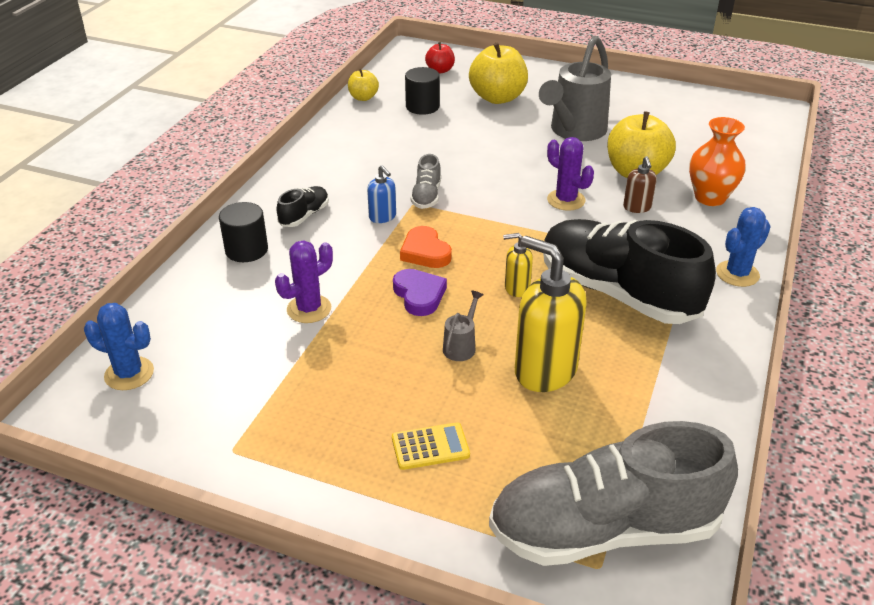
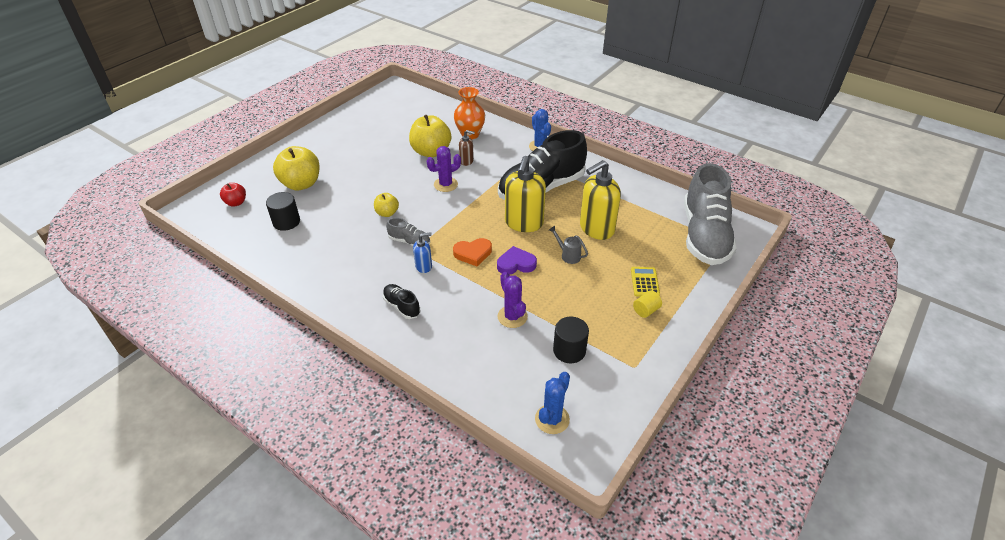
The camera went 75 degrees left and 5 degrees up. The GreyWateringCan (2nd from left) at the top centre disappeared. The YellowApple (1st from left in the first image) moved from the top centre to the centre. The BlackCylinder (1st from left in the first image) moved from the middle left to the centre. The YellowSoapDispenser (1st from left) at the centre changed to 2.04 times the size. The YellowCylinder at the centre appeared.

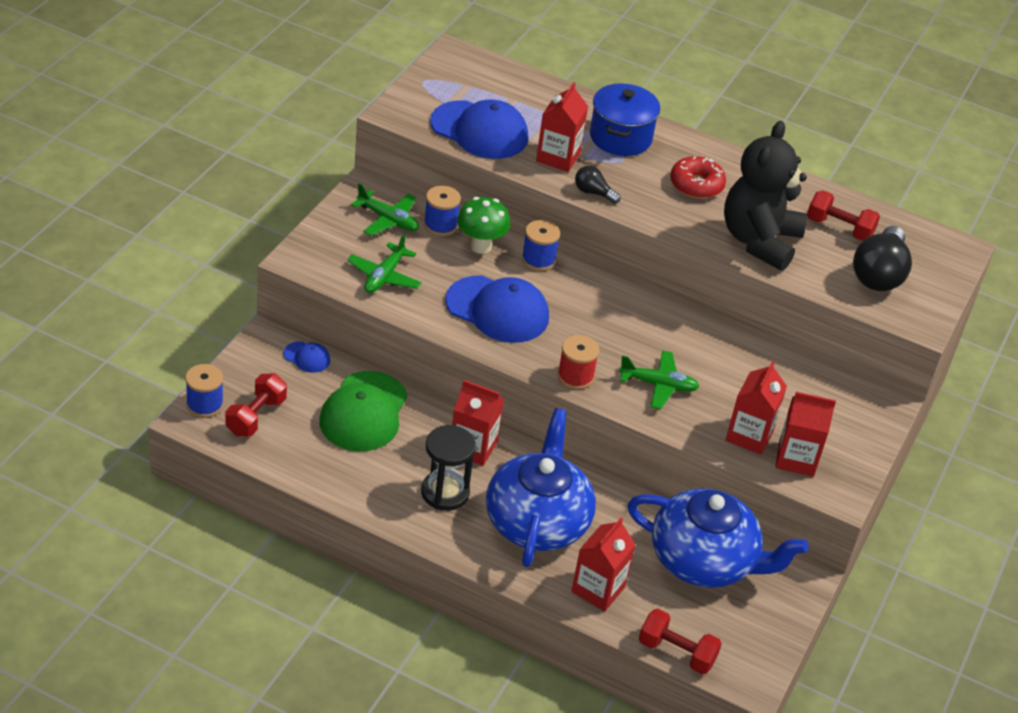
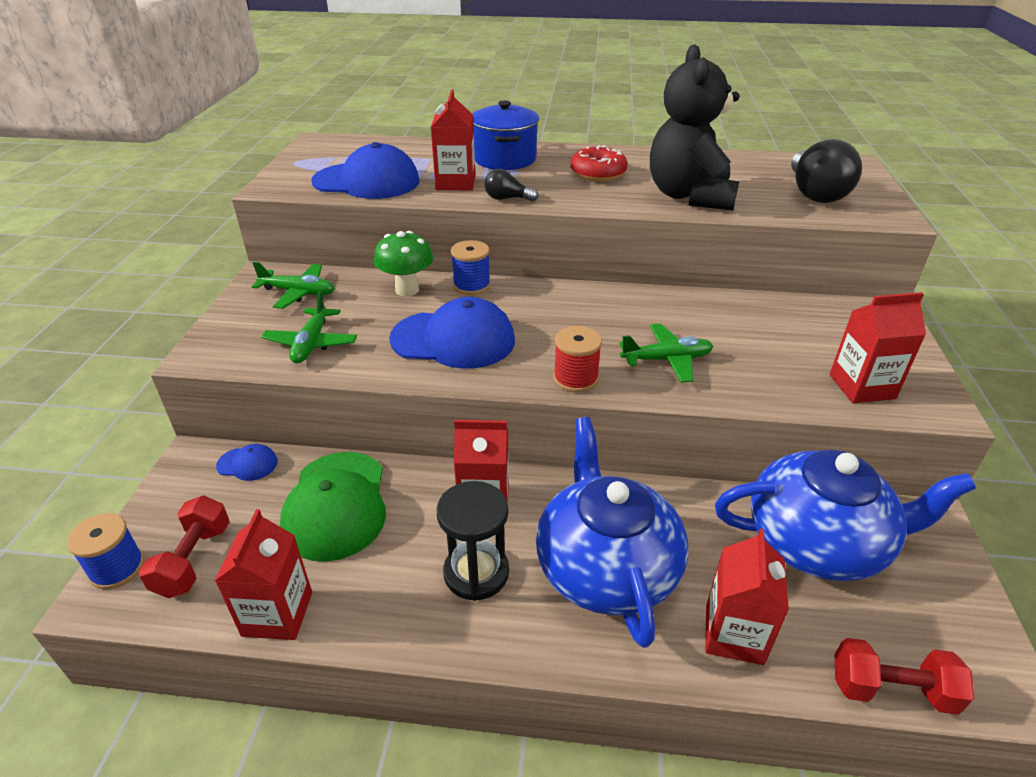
The camera went 15 degrees left and 5 degrees down. The BlueSpool (2nd from left) at the top centre disappeared. The RedDumbbell (3rd from left) at the top right disappeared. The RedCarton (4th from left in the first image) moved from the middle right to the bottom left.

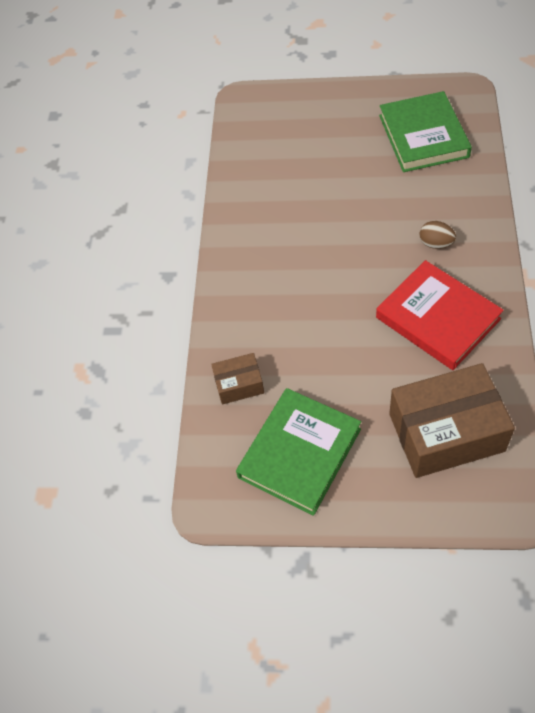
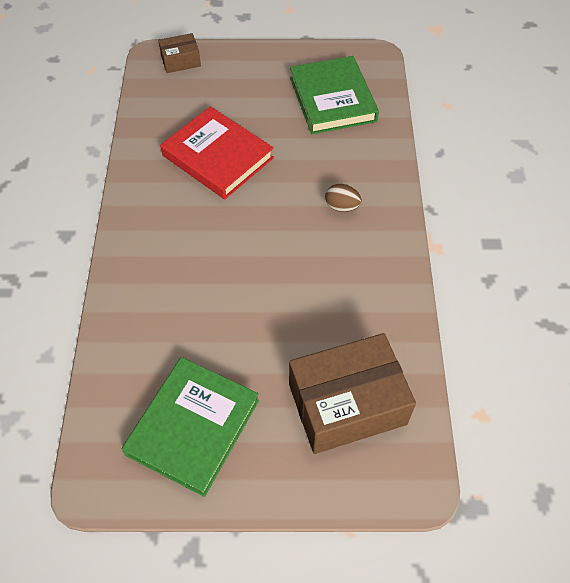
The camera went 10 degrees left and 0 degrees up. The RedBook moved from the middle right to the top centre. The BrownBox (1st from left) moved from the centre to the top left.

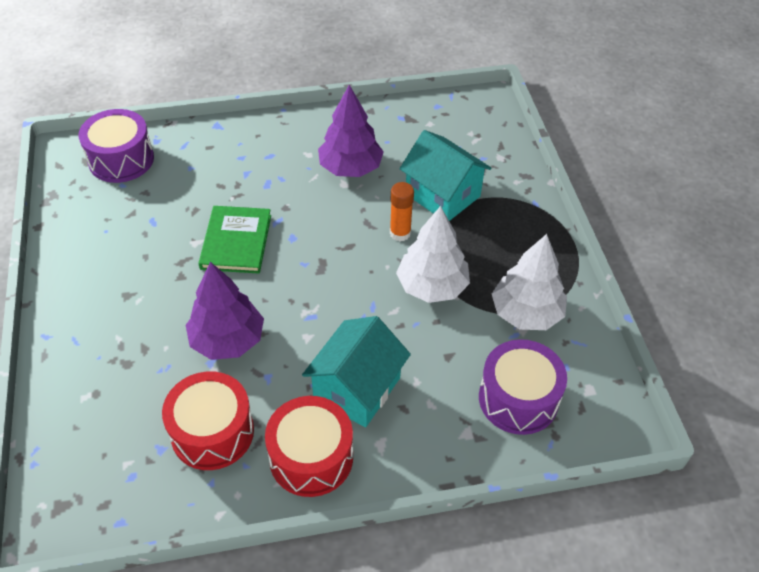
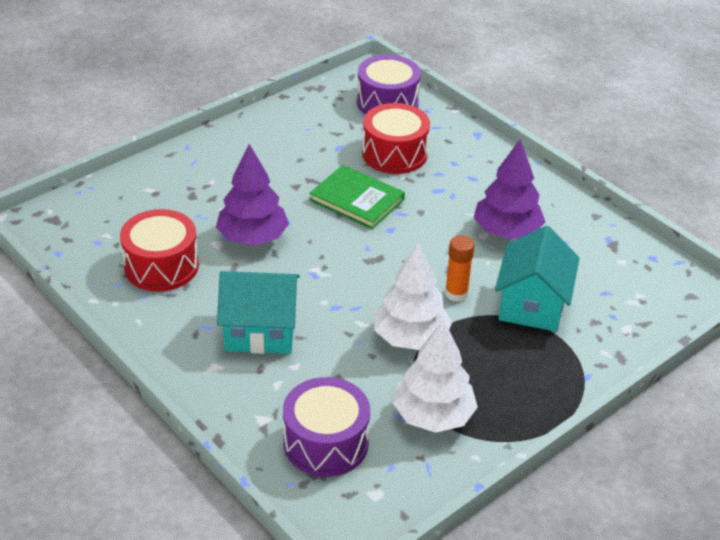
The camera went 60 degrees right and 10 degrees down. The GreenBook at the middle left turned 60 degrees clockwise. The RedDrum (2nd from left) moved from the bottom centre to the top centre.

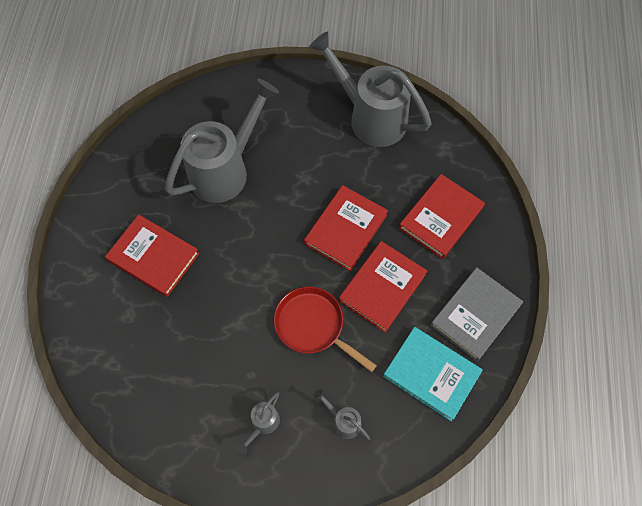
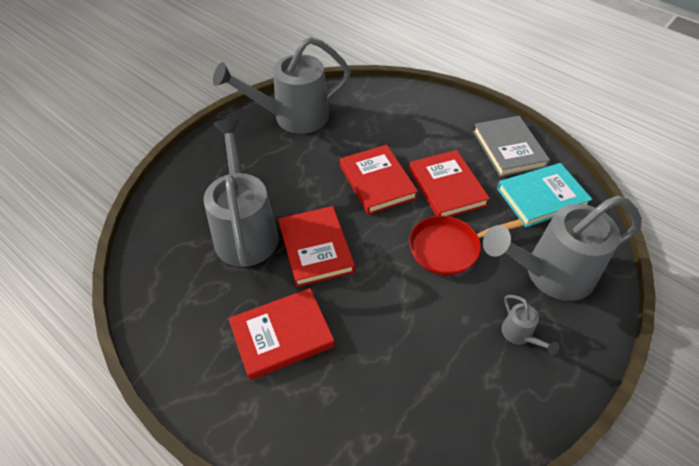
The camera went 55 degrees left and 15 degrees down. The RedBook (4th from left in the first image) moved from the middle right to the centre. The GreyWateringCan (3rd from left in the first image) at the bottom centre changed to 2.40 times the size.

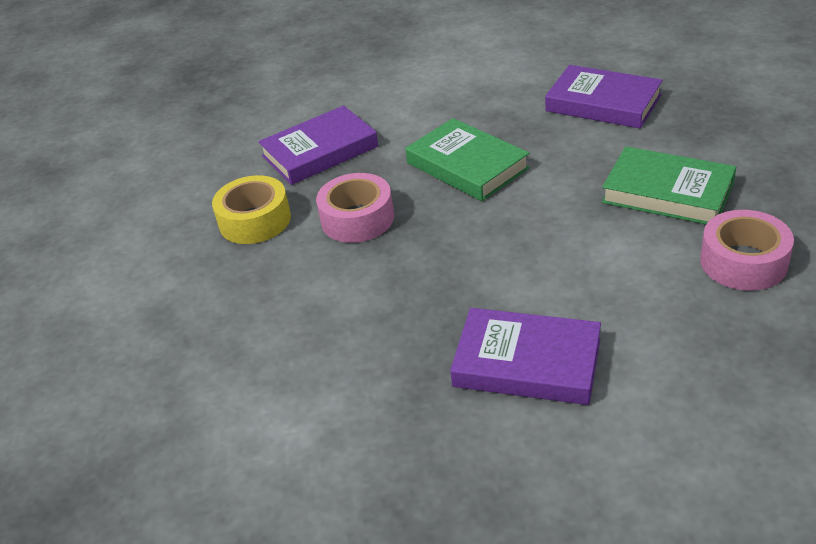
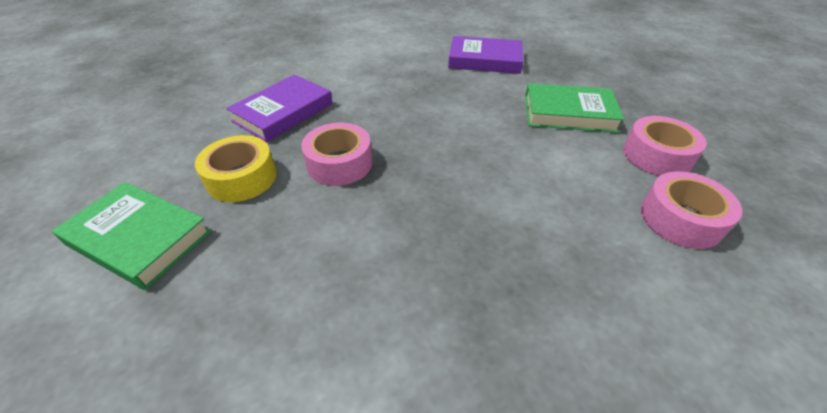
The camera went 25 degrees left and 5 degrees up. The GreenBook (1st from left) moved from the top centre to the middle left. The PurpleBook (2nd from left) at the centre disappeared. The PinkTape (3rd from left) at the middle right appeared.

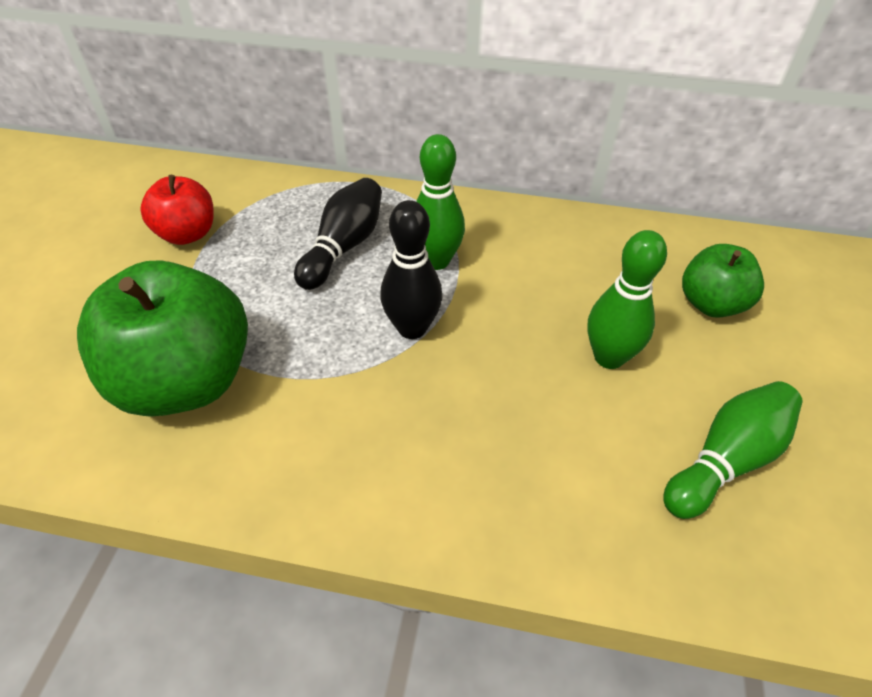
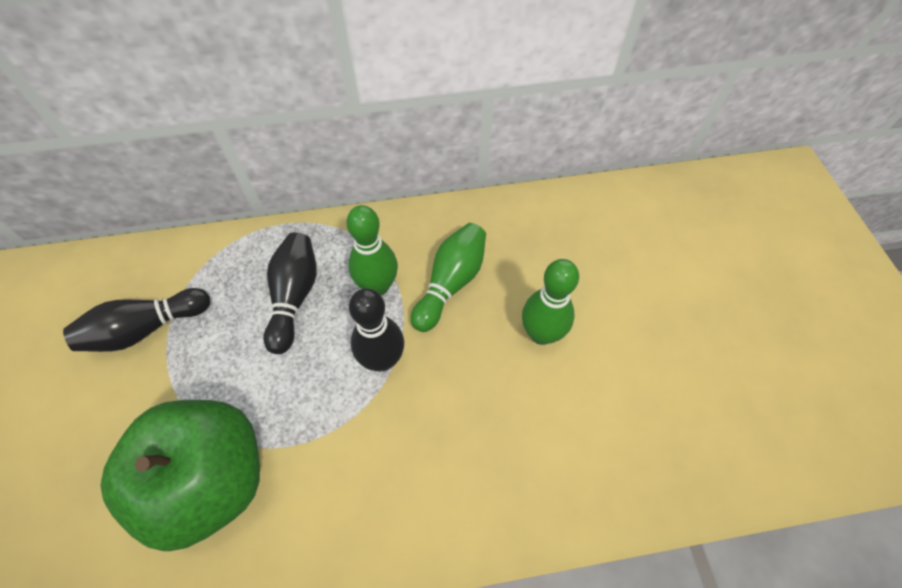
The camera went 20 degrees left and 10 degrees up. The RedApple at the top left was replaced by the BlackBowlingPin (1st from left) at the middle left. The GreenApple (2nd from left) at the middle right disappeared. The GreenBowlingPin (3rd from left in the first image) moved from the middle right to the centre.

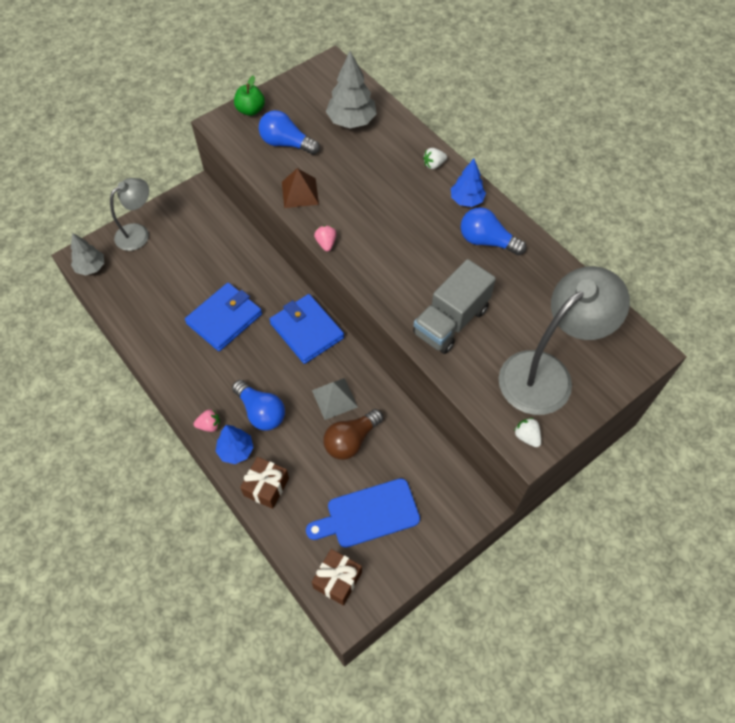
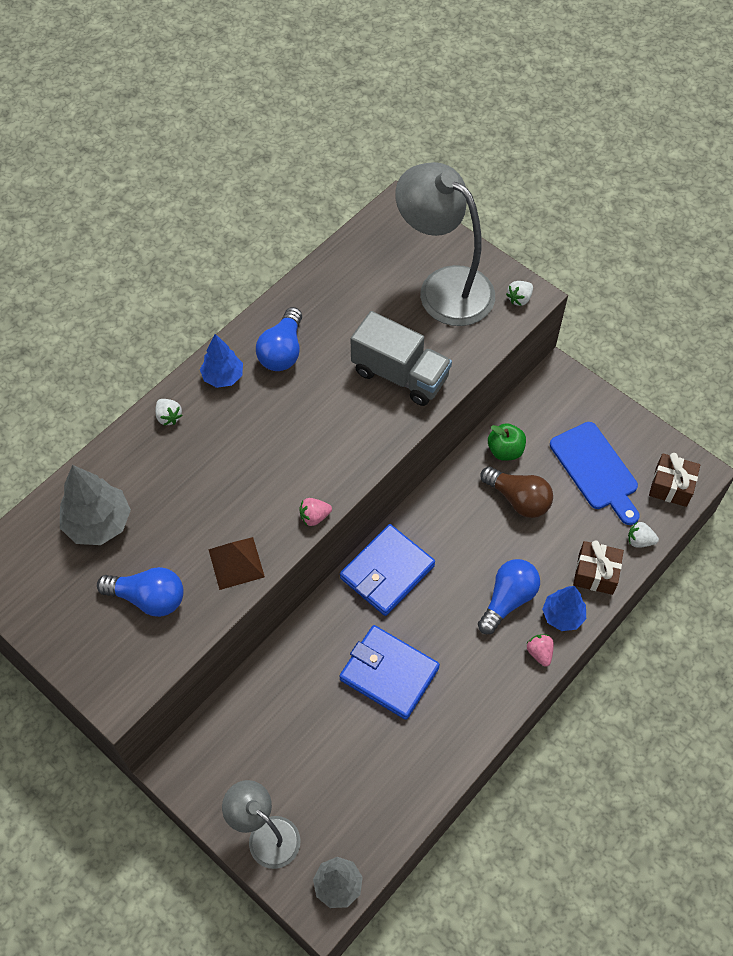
The camera went 100 degrees left and 0 degrees up. The GreenApple moved from the top centre to the middle right. The BlueLightBulb (2nd from left in the first image) at the top centre turned 90 degrees counterclockwise. The GreyPyramid at the centre disappeared. The WhiteStrawberry (3rd from left) at the middle right appeared.

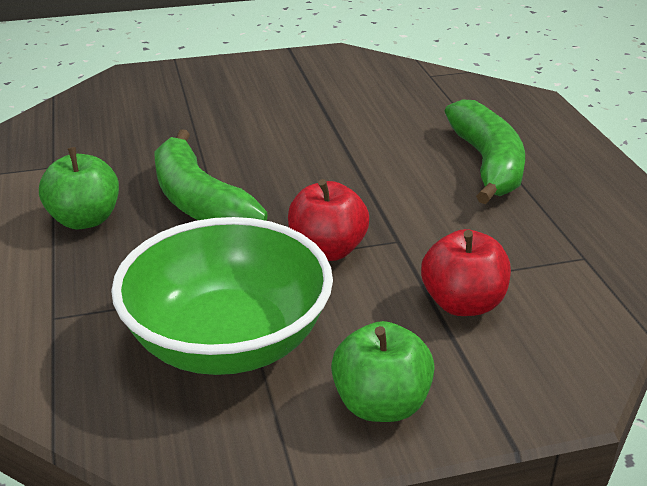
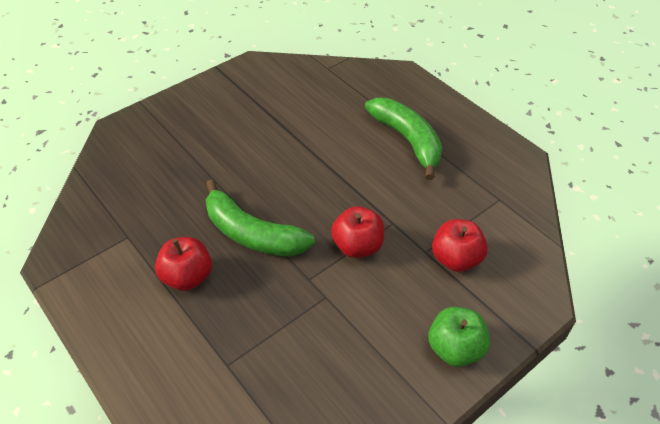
The camera went 25 degrees left and 15 degrees up. The GreenApple (1st from left) at the middle left became the RedApple (1st from left) at the middle left. The GreenBowl at the centre disappeared.

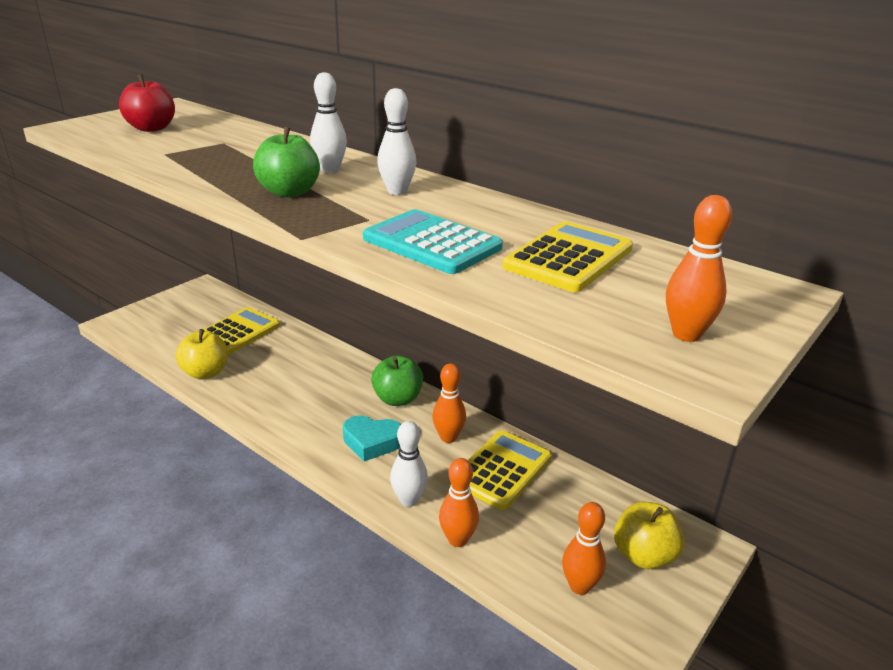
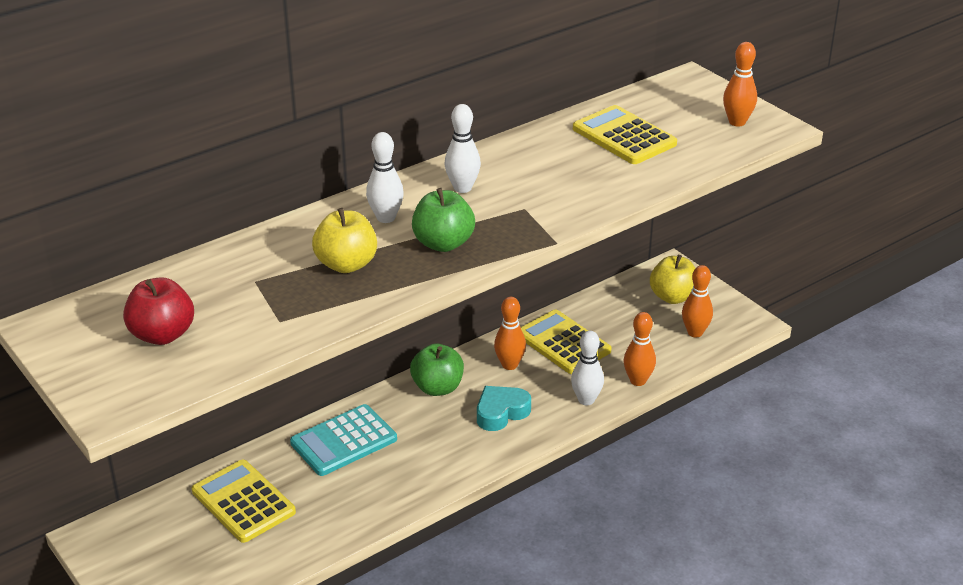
The camera went 75 degrees left and 5 degrees up. The TurquoiseCalculator moved from the centre to the bottom centre. The YellowApple (1st from left) moved from the middle left to the centre. The TurquoiseHeart at the centre turned 150 degrees counterclockwise.

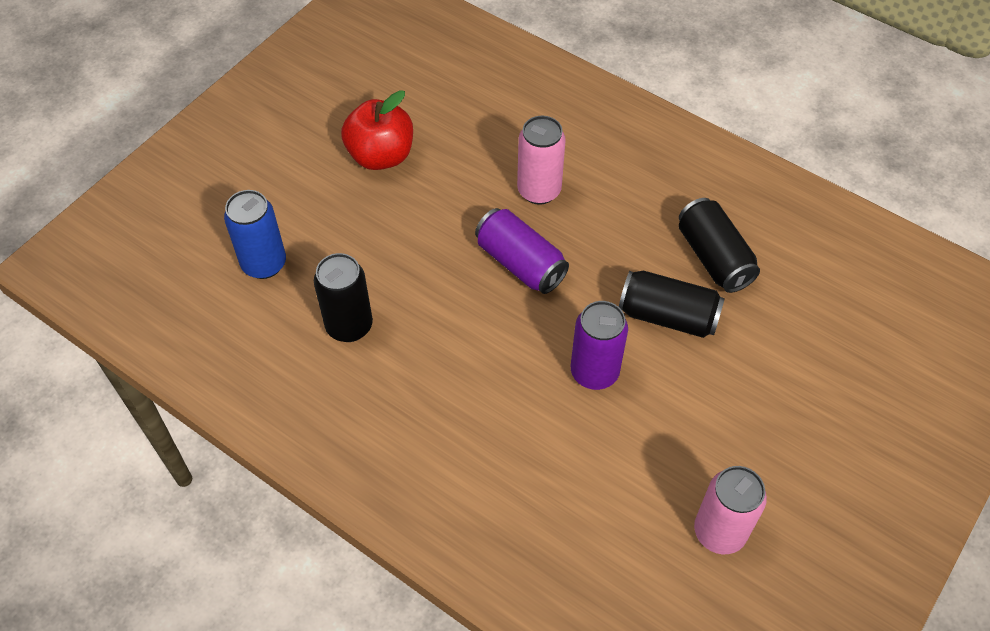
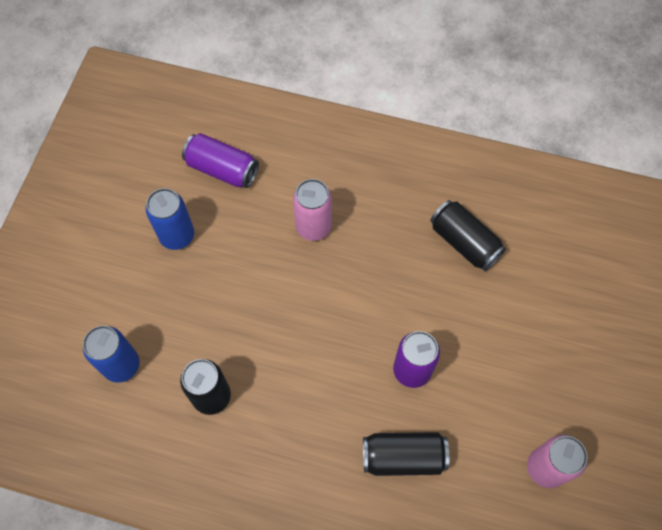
The camera went 20 degrees left and 10 degrees up. The RedApple at the top centre was replaced by the BlueCan (2nd from left) at the middle left. The PurpleCan (1st from left) moved from the centre to the top left. The BlackCan (2nd from left) moved from the middle right to the bottom centre.

